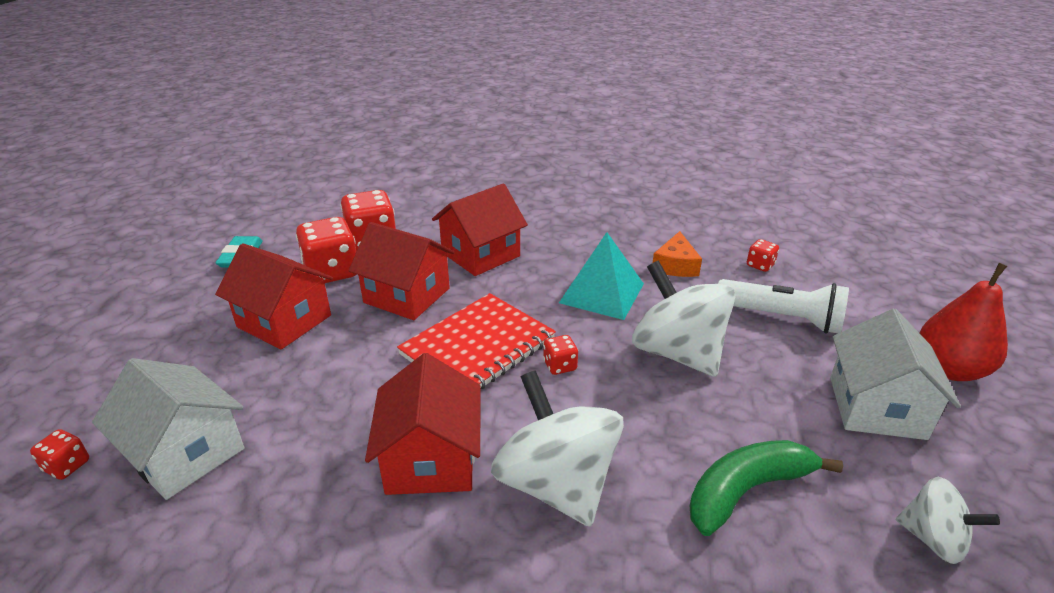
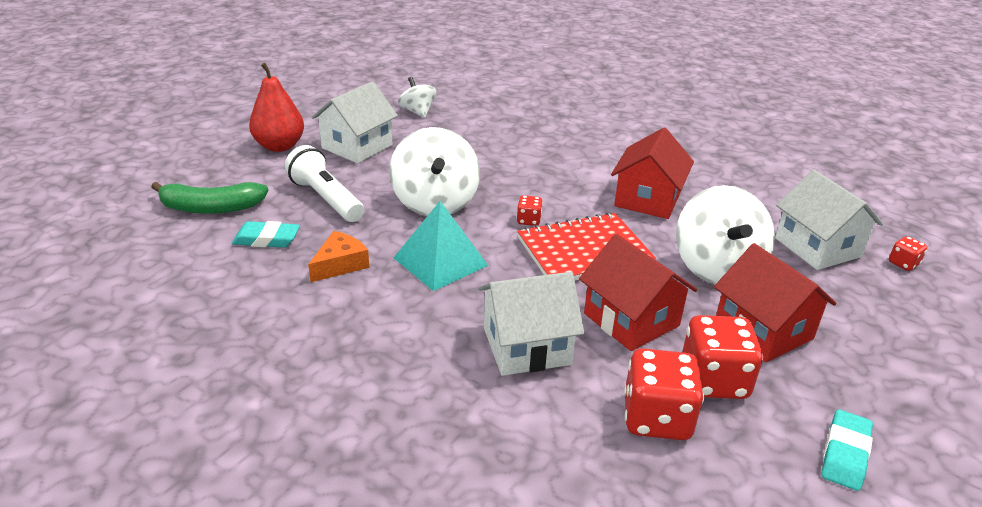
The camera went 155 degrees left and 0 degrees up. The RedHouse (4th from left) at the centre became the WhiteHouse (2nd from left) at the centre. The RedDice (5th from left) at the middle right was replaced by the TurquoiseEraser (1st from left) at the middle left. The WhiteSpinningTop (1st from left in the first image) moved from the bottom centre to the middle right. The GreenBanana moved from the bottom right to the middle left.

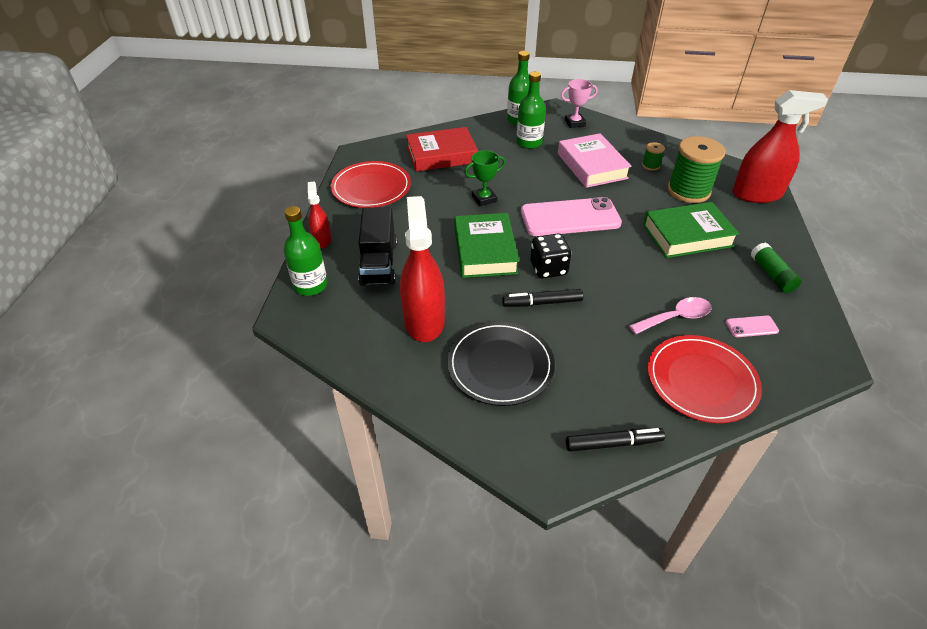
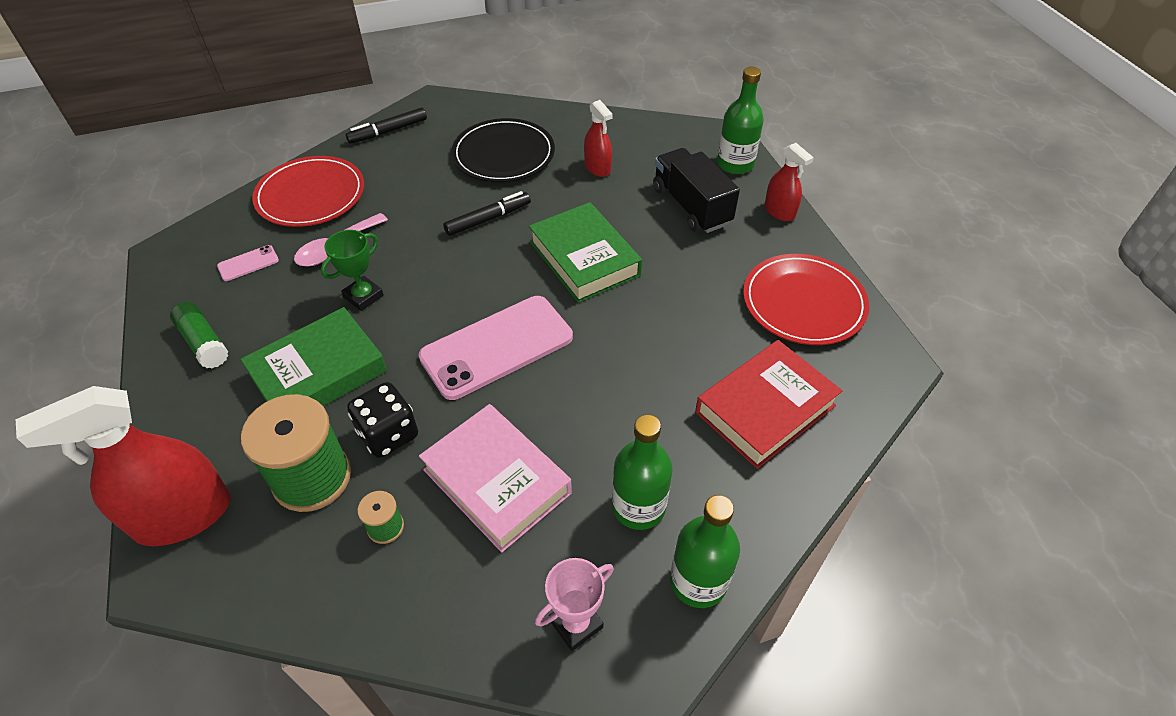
The camera went 155 degrees right and 5 degrees up. The GreenTrophy moved from the top centre to the middle left. The RedSprayBottle (2nd from left) at the centre changed to 0.53 times the size. The BlackDice moved from the centre to the middle left.

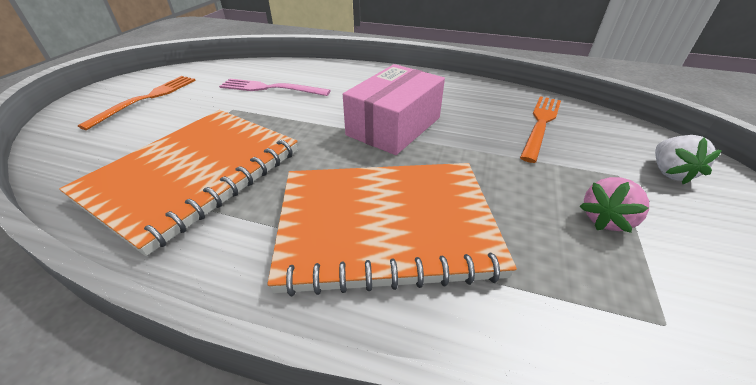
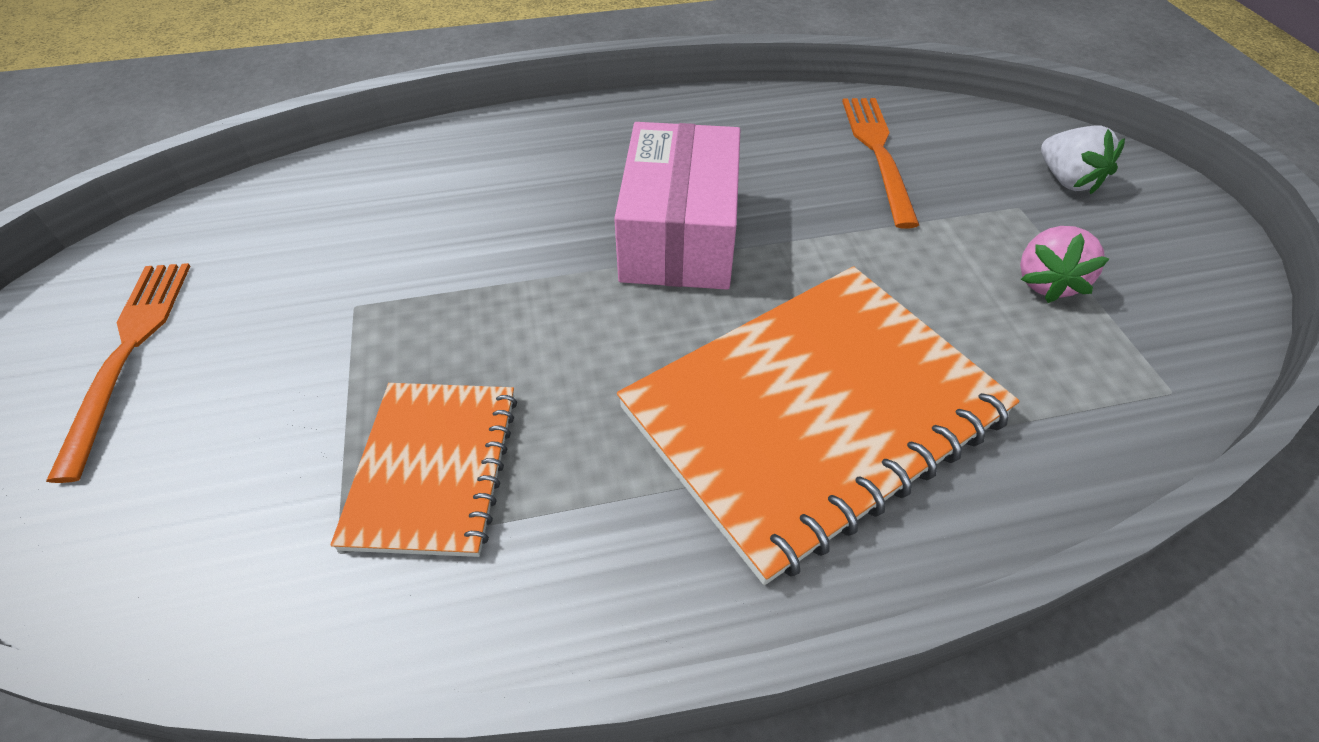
The camera went 30 degrees left and 10 degrees up. The PinkFork at the top centre disappeared. The OrangeNotebook (1st from left) at the middle left changed to 0.56 times the size.

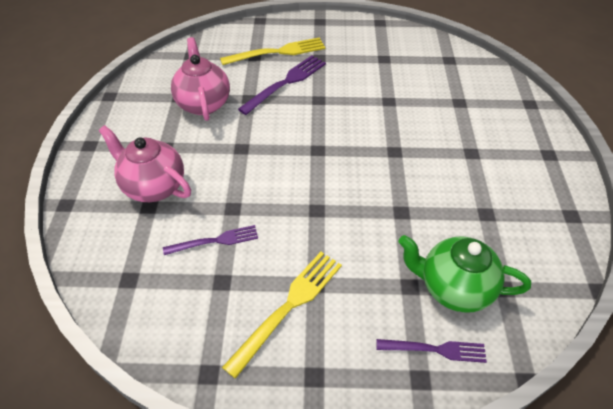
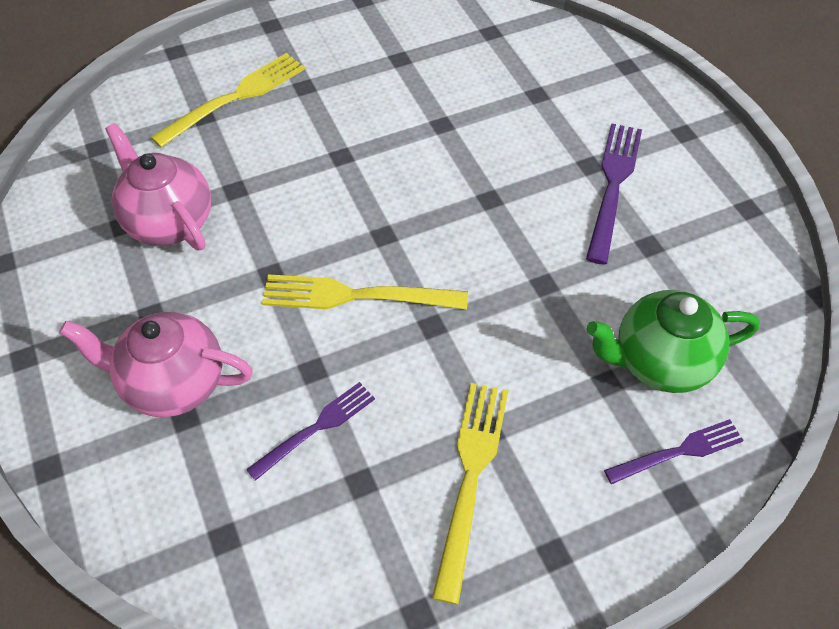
The camera went 25 degrees left and 5 degrees up. The PurpleFork (2nd from left) moved from the top centre to the top right. The YellowFork (2nd from left) at the centre appeared.

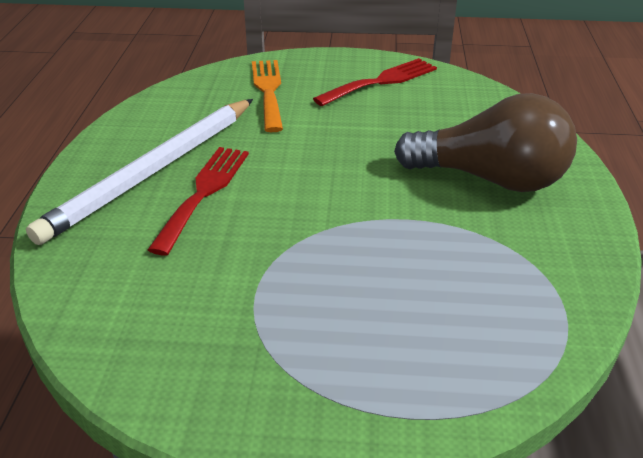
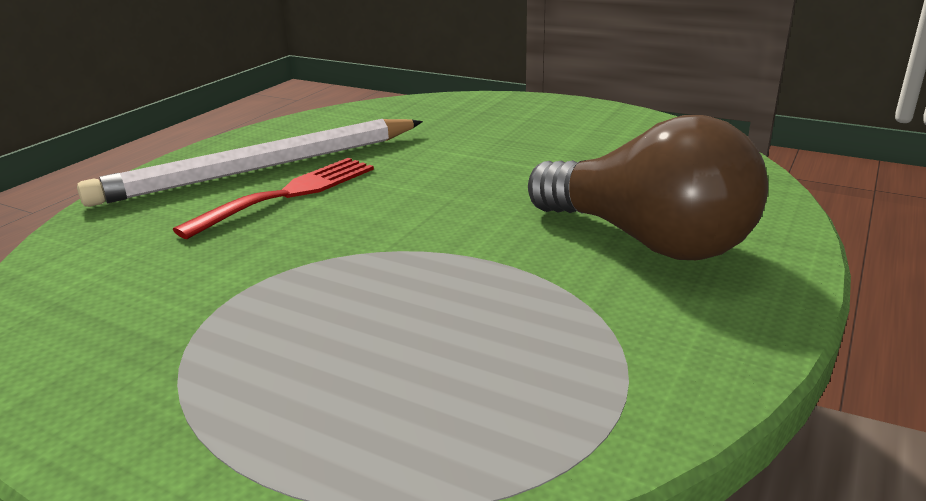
The camera went 25 degrees right and 10 degrees down. The RedFork (2nd from left) at the top centre disappeared. The OrangeFork at the top centre disappeared.

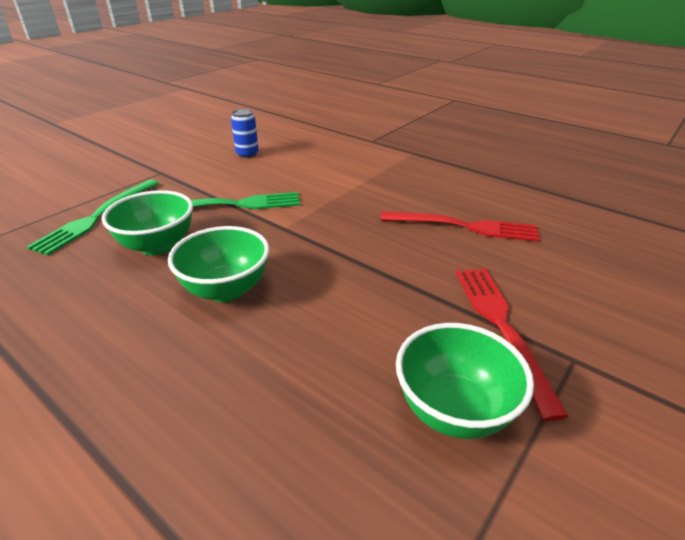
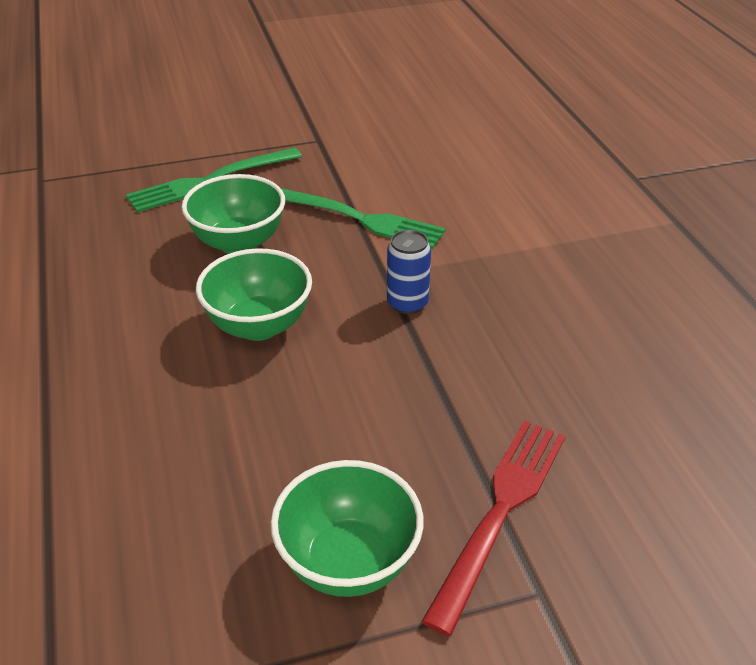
The camera went 35 degrees right and 5 degrees up. The BlueCan moved from the top centre to the centre. The RedFork (1st from left) at the middle right disappeared.

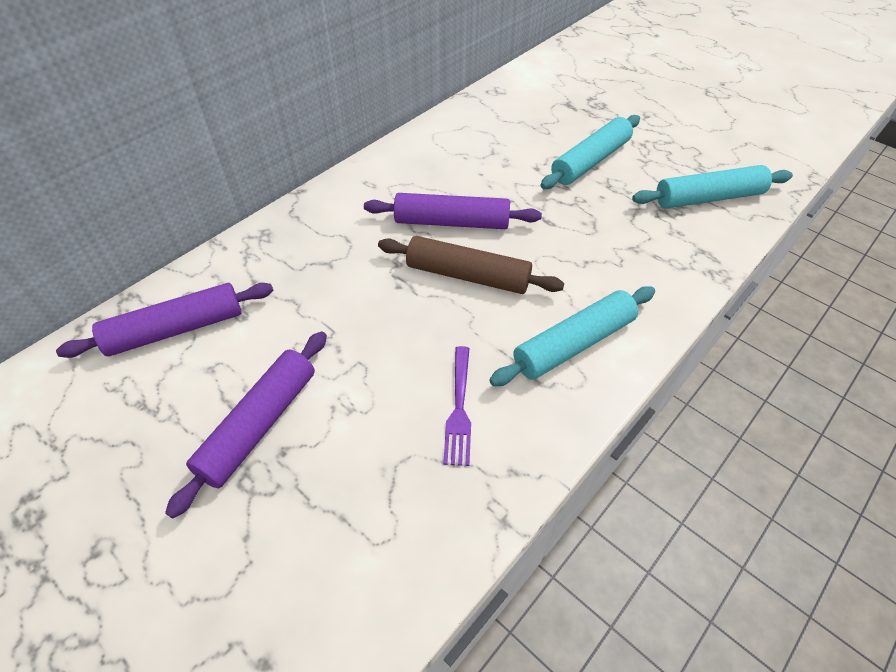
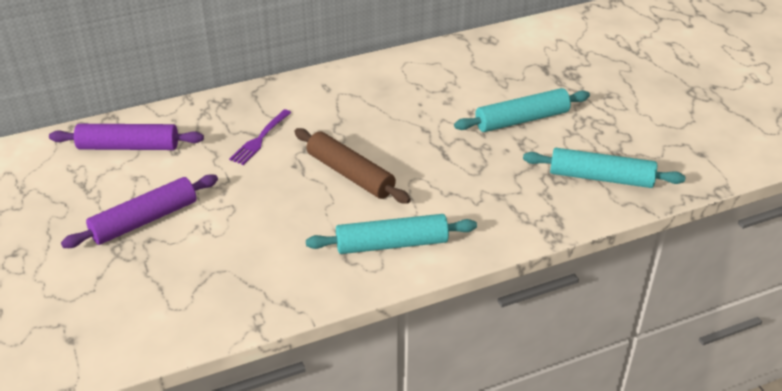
The camera went 25 degrees right and 10 degrees down. The PurpleRollingPin (3rd from left) at the top centre disappeared. The PurpleFork moved from the centre to the middle left.

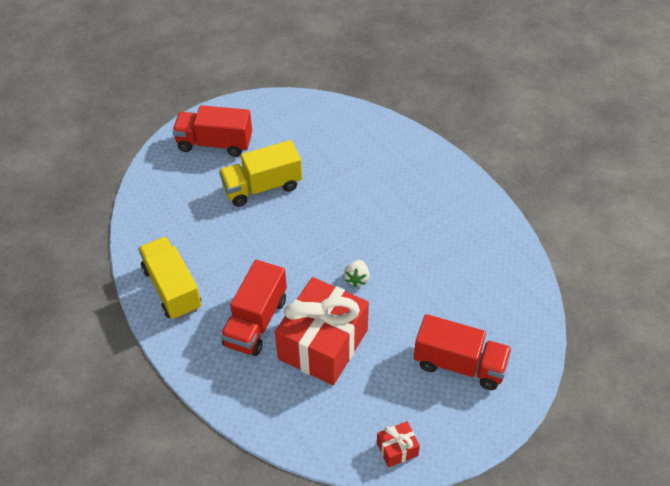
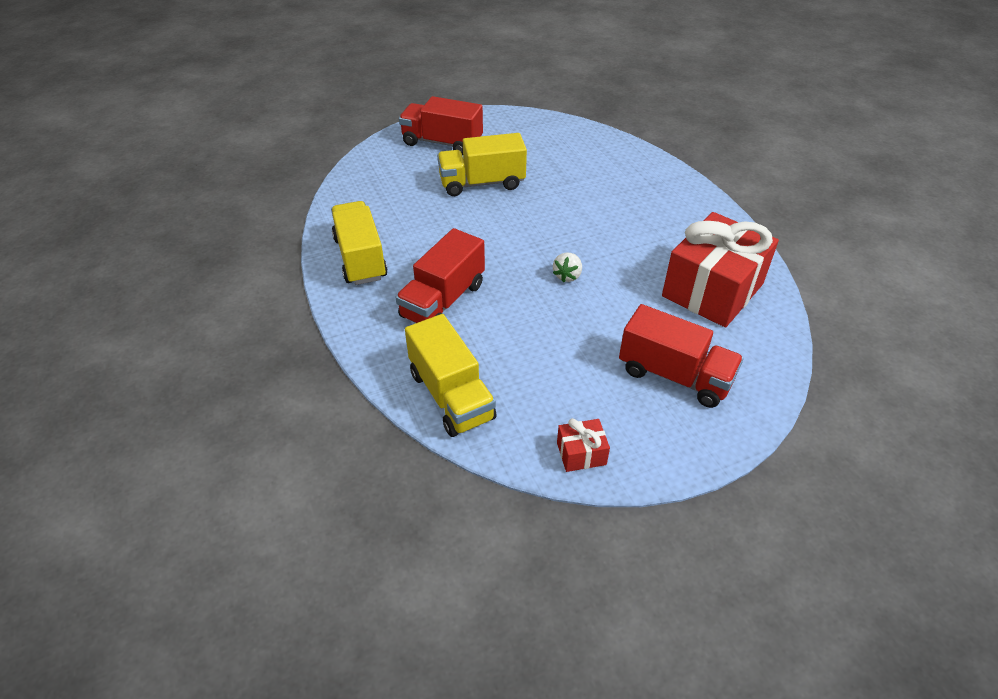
The camera went 10 degrees right and 5 degrees down. The RedGift (1st from left in the first image) moved from the bottom centre to the middle right. The YellowTruck (2nd from left) at the centre appeared.

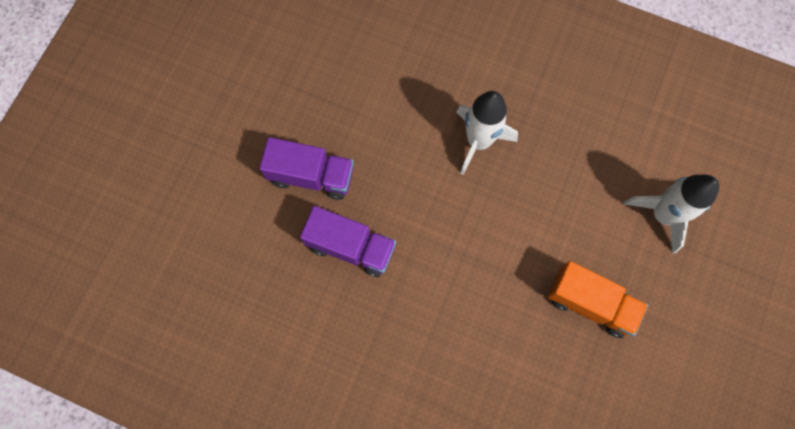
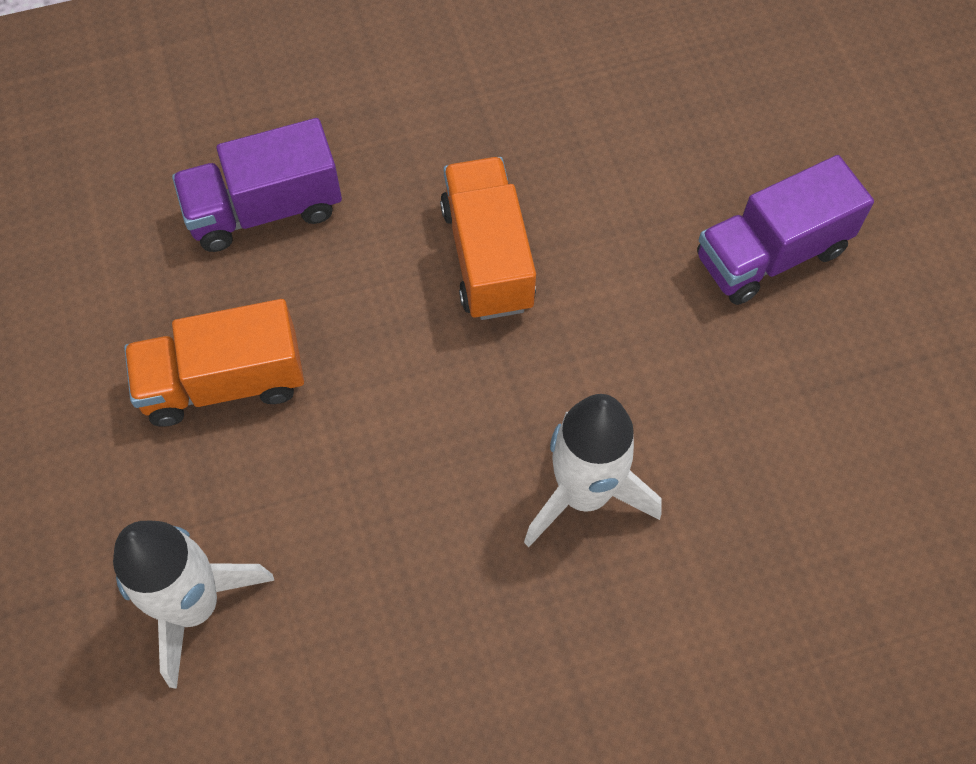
The camera went 140 degrees right and 10 degrees down. The PurpleTruck (2nd from left in the first image) moved from the centre to the top left. The OrangeTruck (2nd from left) at the top centre appeared.

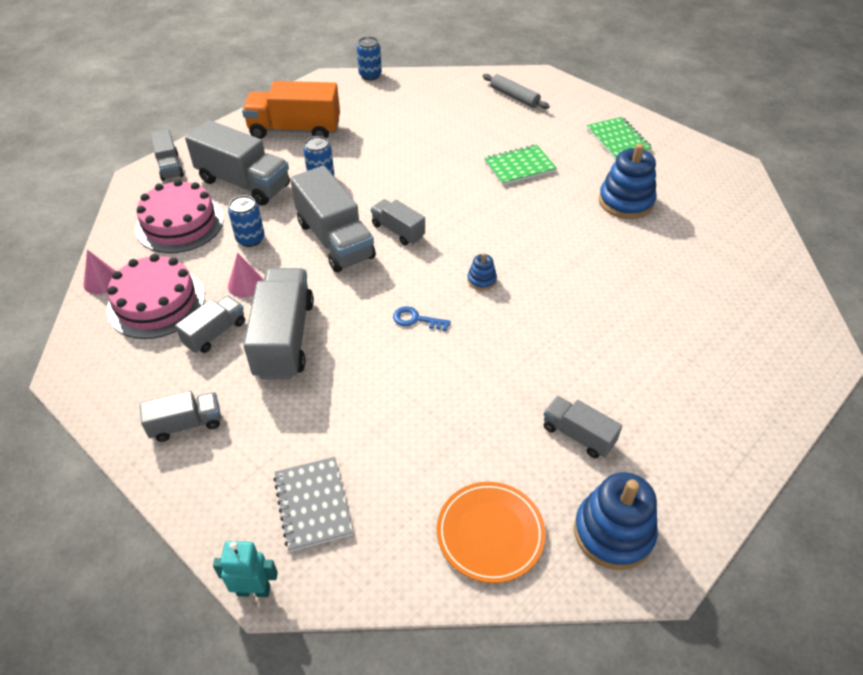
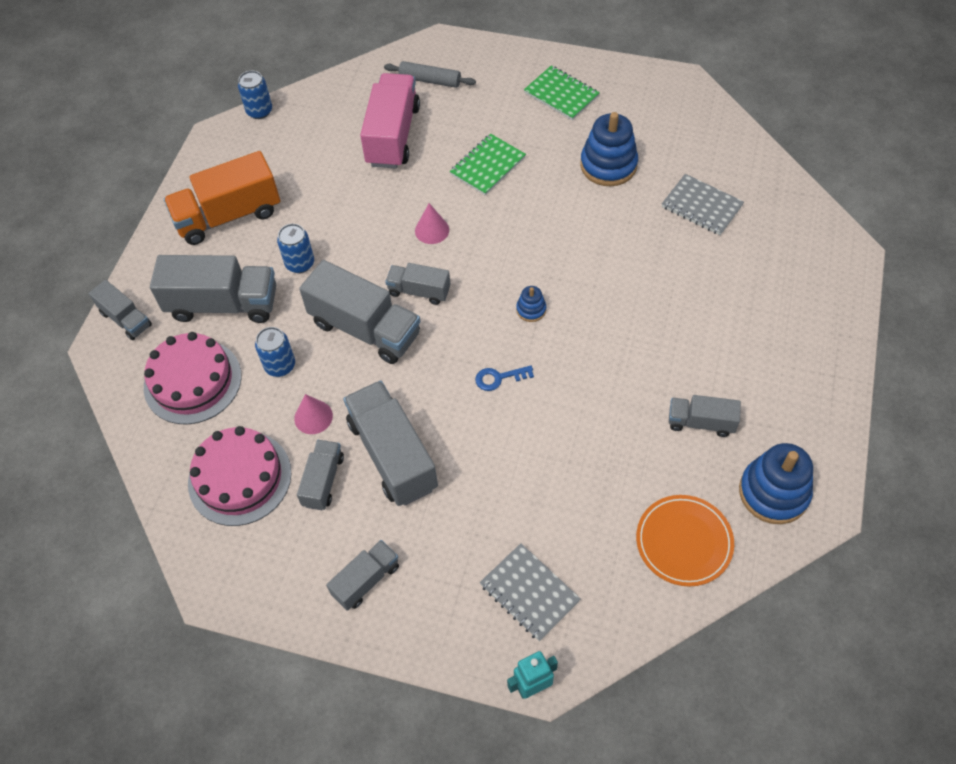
The camera went 25 degrees left and 10 degrees up. The PinkCone (1st from left in the first image) moved from the middle left to the top centre. The PinkTruck at the top centre appeared. The GreyNotebook (2nd from left) at the top right appeared.

